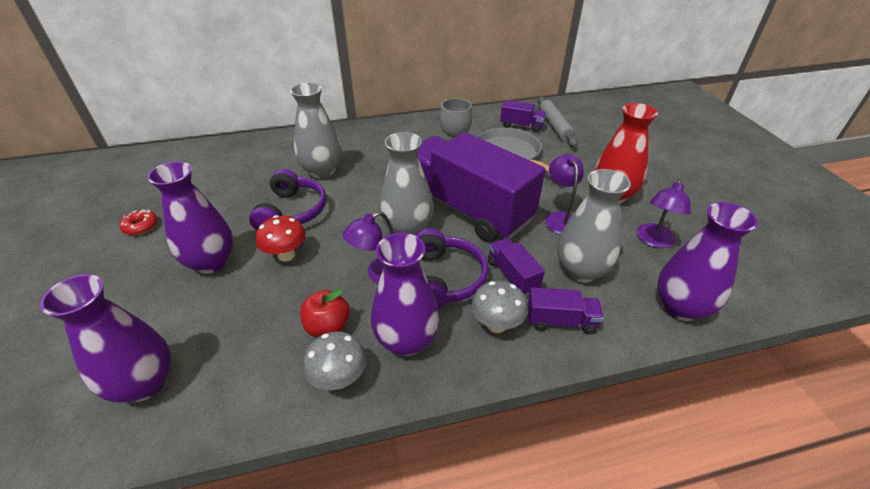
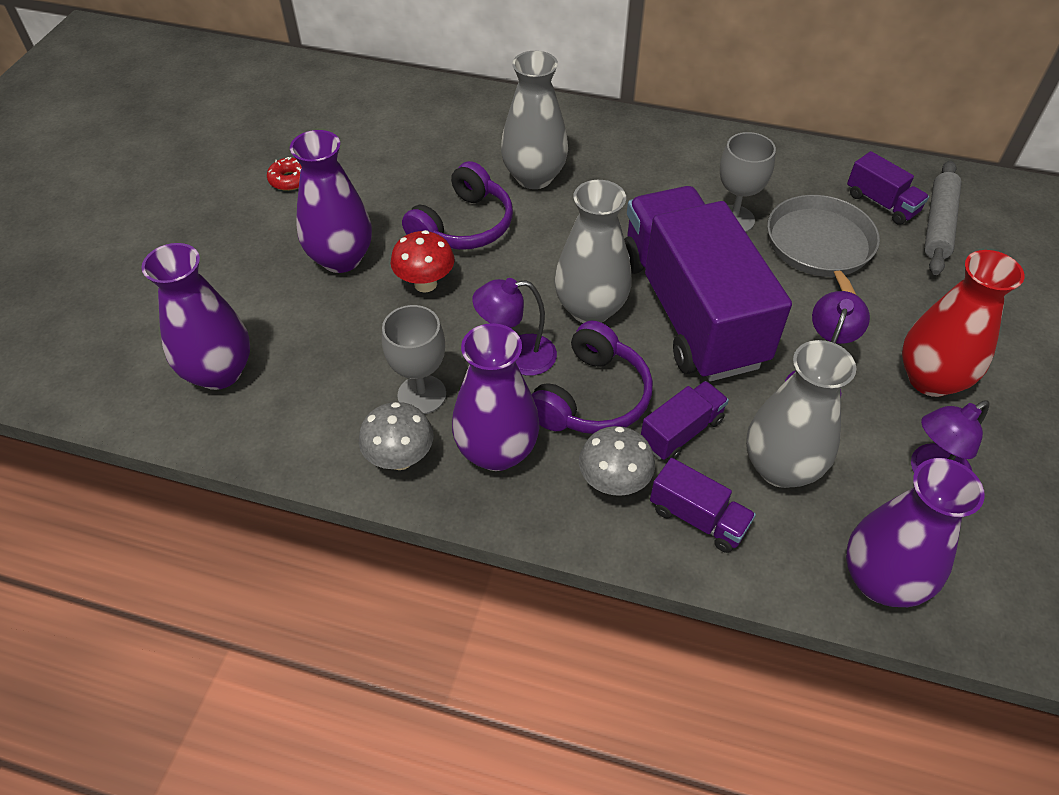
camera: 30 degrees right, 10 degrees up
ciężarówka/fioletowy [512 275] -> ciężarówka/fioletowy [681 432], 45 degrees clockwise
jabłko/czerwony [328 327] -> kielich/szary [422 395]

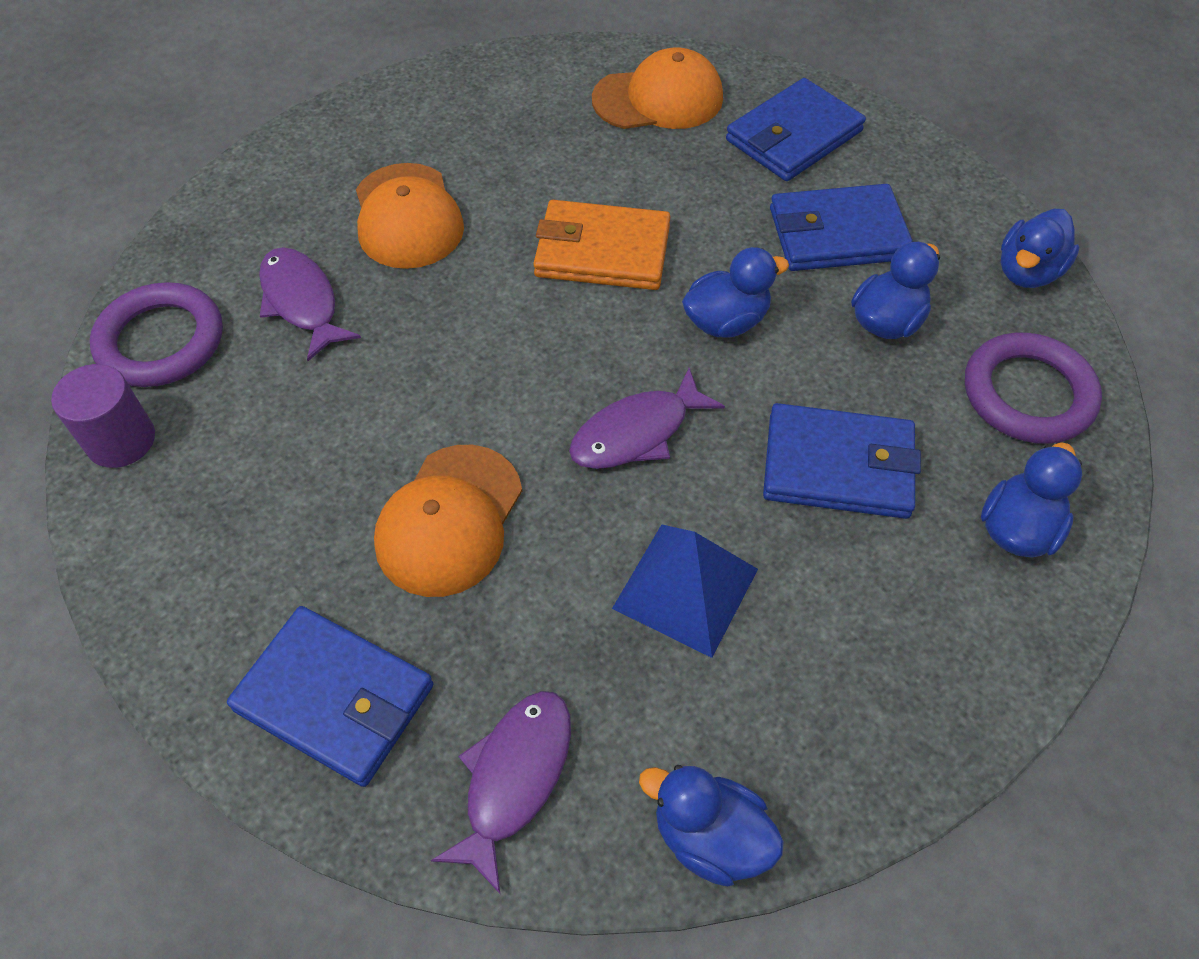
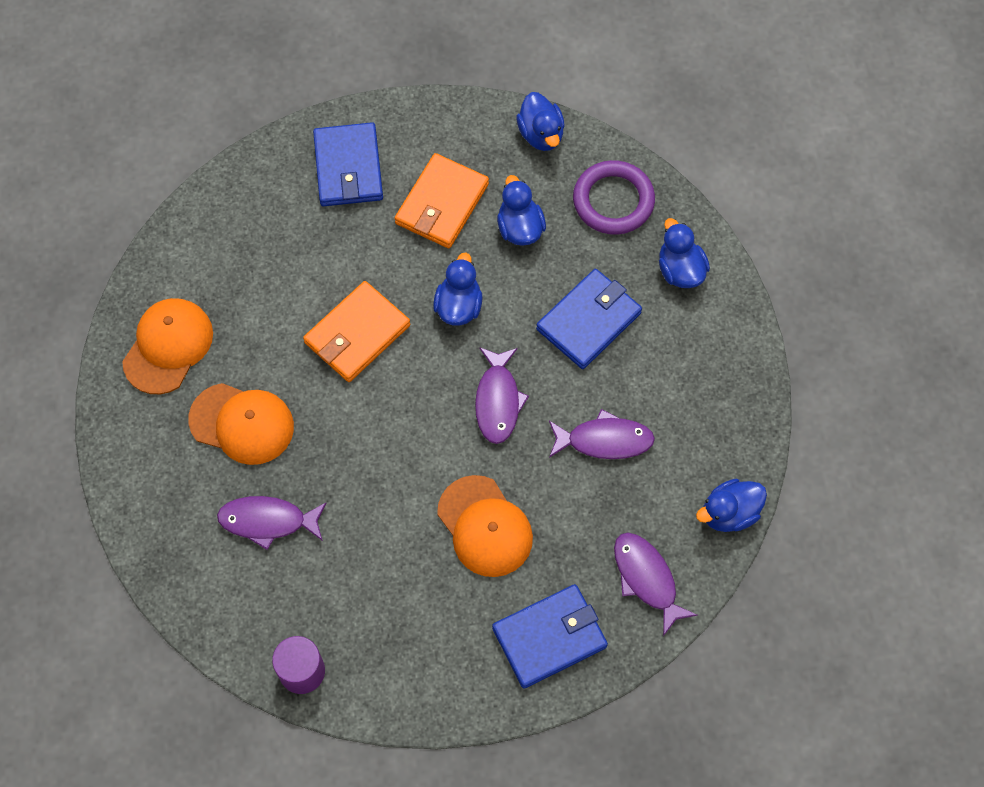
camera: 55 degrees left, 10 degrees up
czapka/pomarańczowy [658 99] -> czapka/pomarańczowy [168 346], shifted
portfel/niebieski [837 234] -> portfel/pomarańczowy [442 204]
pierścień/fioletowy [161 341] -> none
piramida/niebieski [685 588] -> ryba/fioletowy [604 440]

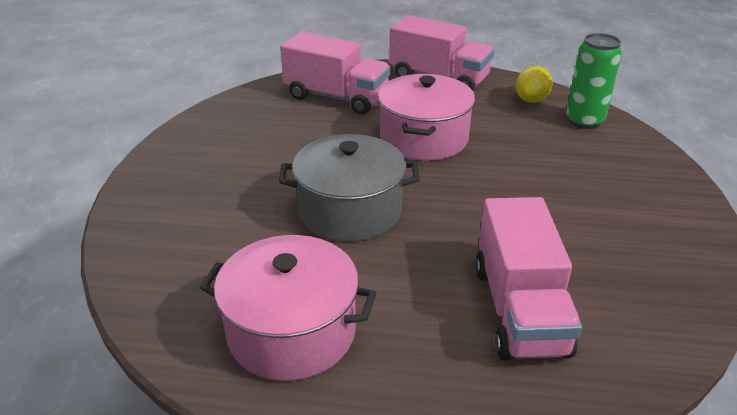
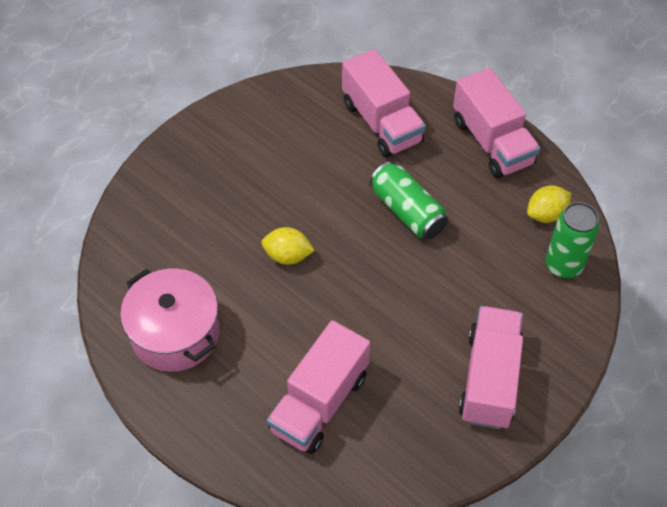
camera: 35 degrees right, 20 degrees up
garnek/różowy [424 138] -> puszka/zielony [407 211]
garnek/szary [350 210] -> cytryna/żółty [287 256]
none -> ciężarówka/różowy [489 379]

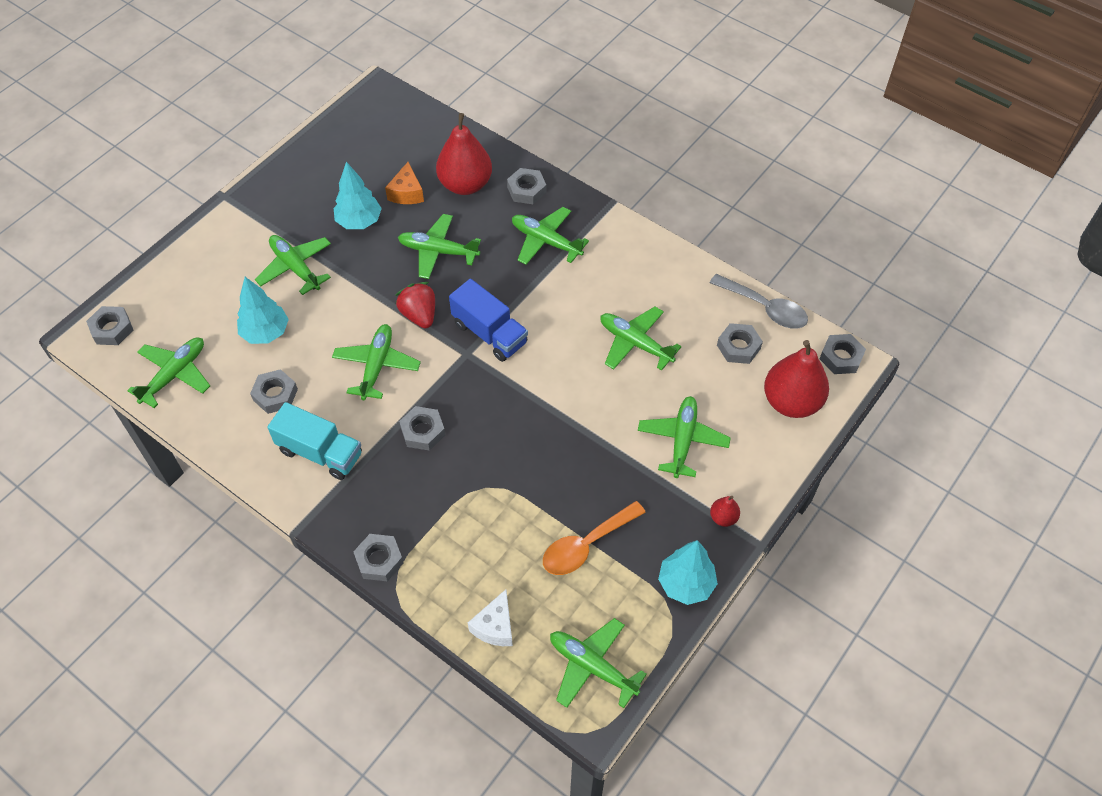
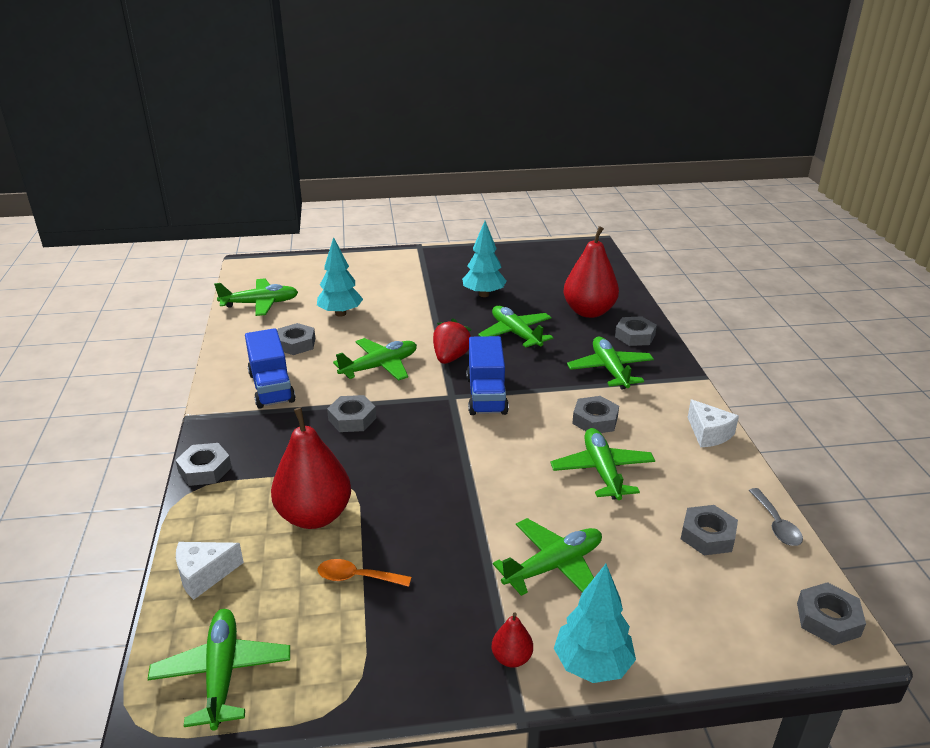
camera: 45 degrees right, 25 degrees down
ser/pomarańczowy [406 193] -> none
samolot/zielony [295 267] -> none
łyżka/szary [765 308] -> łyżka/szary [776 524], x0.63
nakrętka/szary [112 329] -> nakrętka/szary [595 420], shifted
gruszka/czerwony [791 402] -> gruszka/czerwony [314 516], shifted
ciężarówka/turkusowy [320 452] -> ciężarówka/niebieski [271 387]
łyżka/pomarańczowy [586 545] -> łyżka/pomarańczowy [357 577], x0.63
drzewko/turkusowy [686 584] -> drzewko/turkusowy [592 665], shifted
none -> ser/biały [708 433]

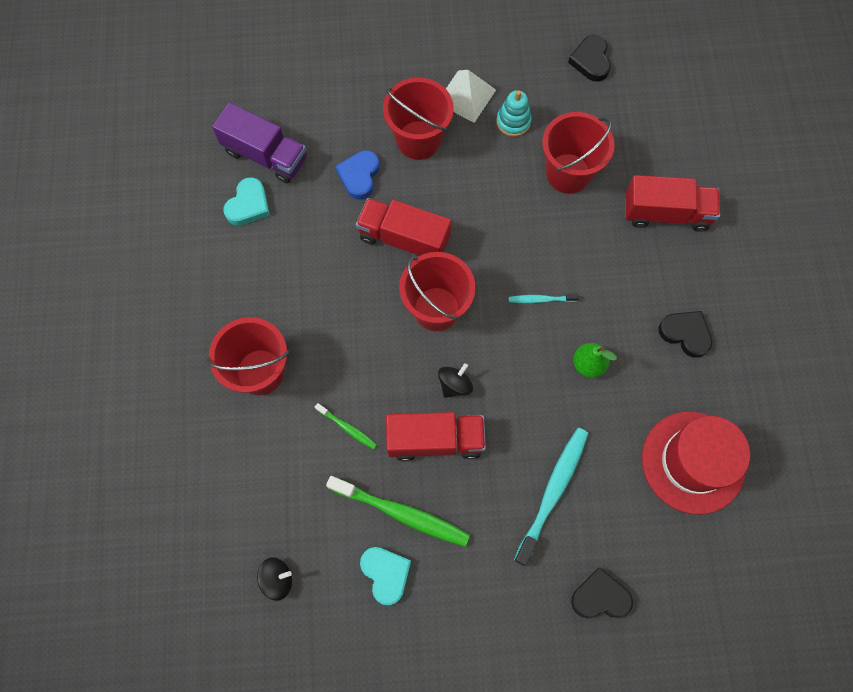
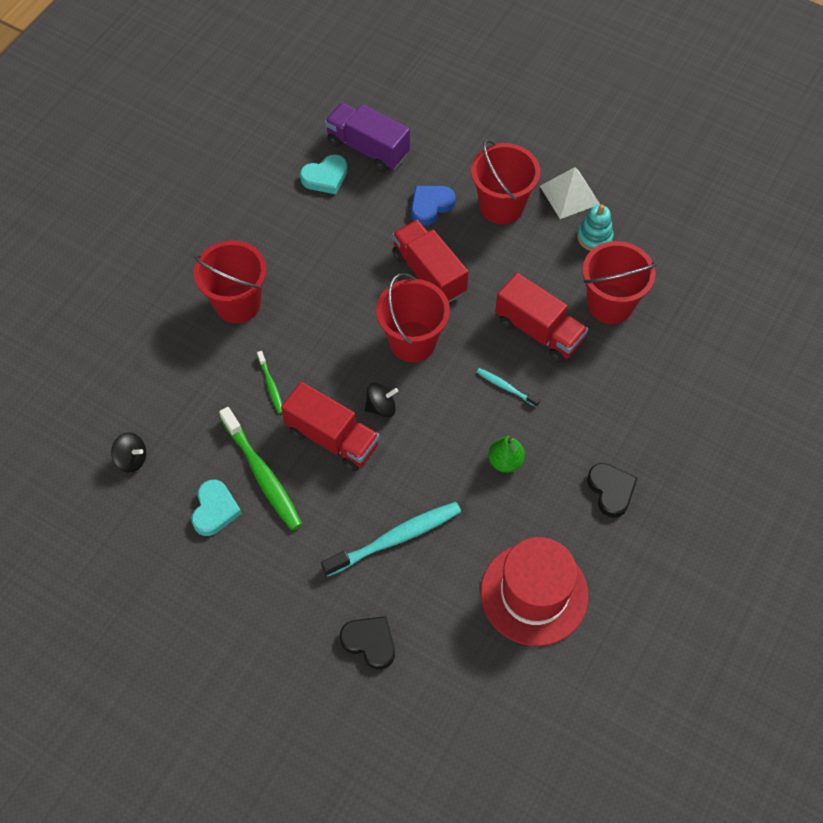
camera: 35 degrees right, 10 degrees down
serce/czarny [590 61] -> none
ciężarówka/fioletowy [265 155] -> ciężarówka/fioletowy [368 148], 150 degrees clockwise
ciężarówka/czerwony [666 213] -> ciężarówka/czerwony [539 331], shifted

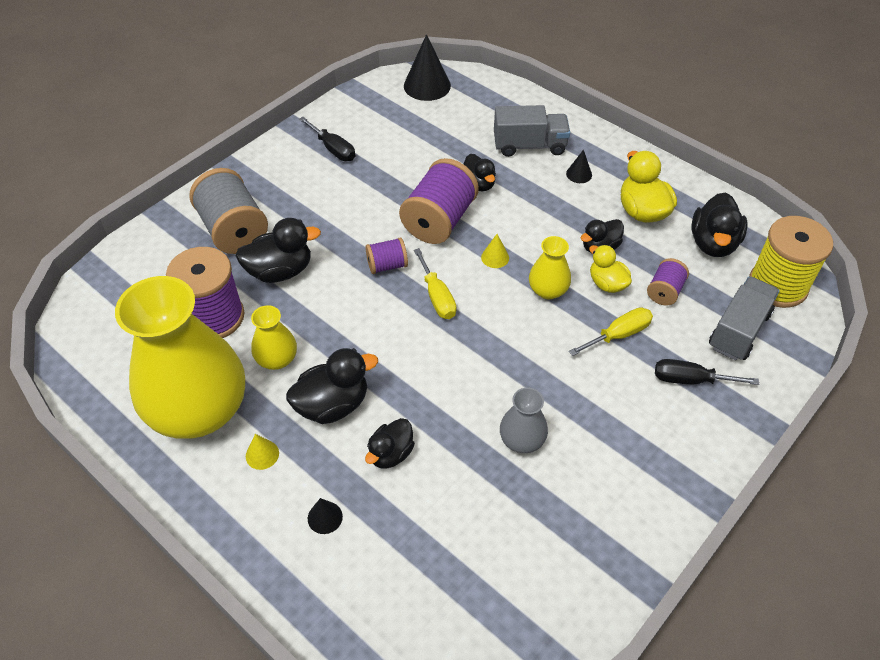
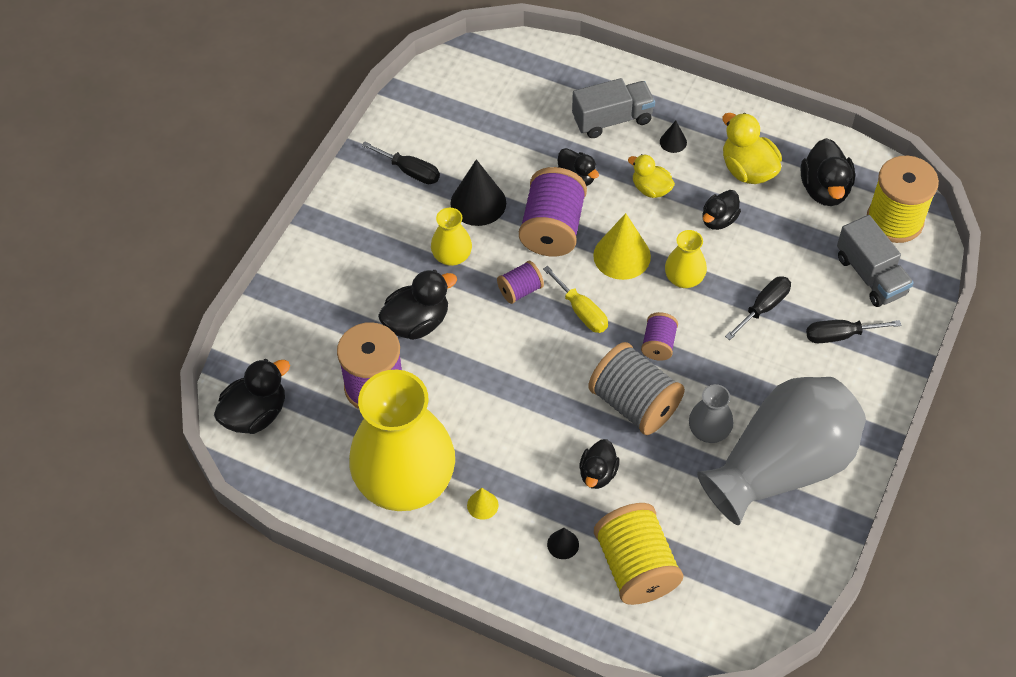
camera: 15 degrees left, 5 degrees up
stożek/czarny [427 85] -> stożek/czarny [478 203], shifted
szpulka/szary [234 230] -> szpulka/szary [634 403], shifted
stożek/żółty [495 257] -> stożek/żółty [622 256], x2.01
kaczka/żółty [607 284] -> kaczka/żółty [651 189], shifted
szpulka/fioletowy [664 291] -> szpulka/fioletowy [658 344], shifted
ciężarówka/szary [739 330] -> ciężarówka/szary [870 275], 135 degrees clockwise
wazon/żółty [277 359] -> wazon/żółty [452 256], shifted
śrubokręt/żółty [619 335] -> śrubokręt/czarny [763 307]
kaczka/czarny [333 405] -> kaczka/czarny [255 414], shifted
none -> wazon/szary [781 466]
none -> szpulka/żółty [635 567]

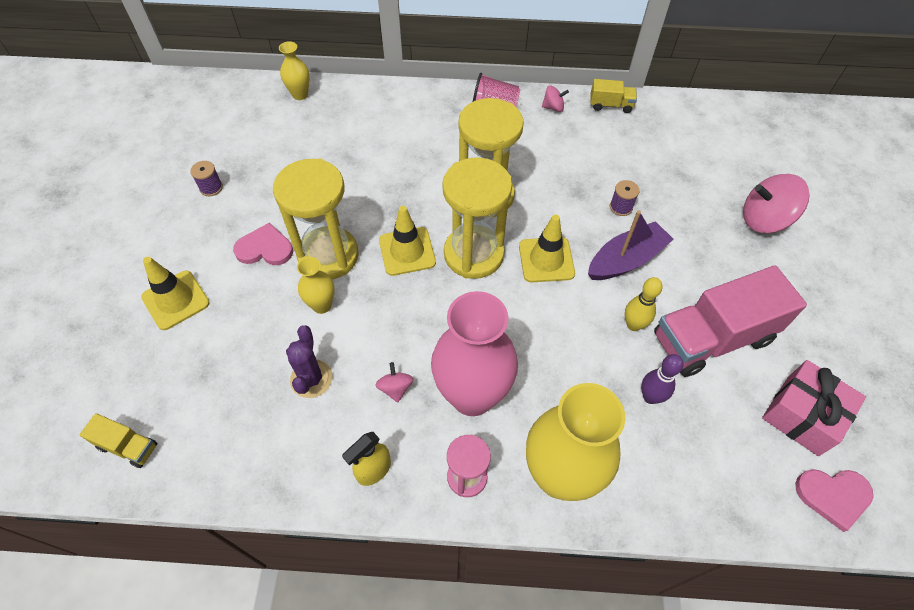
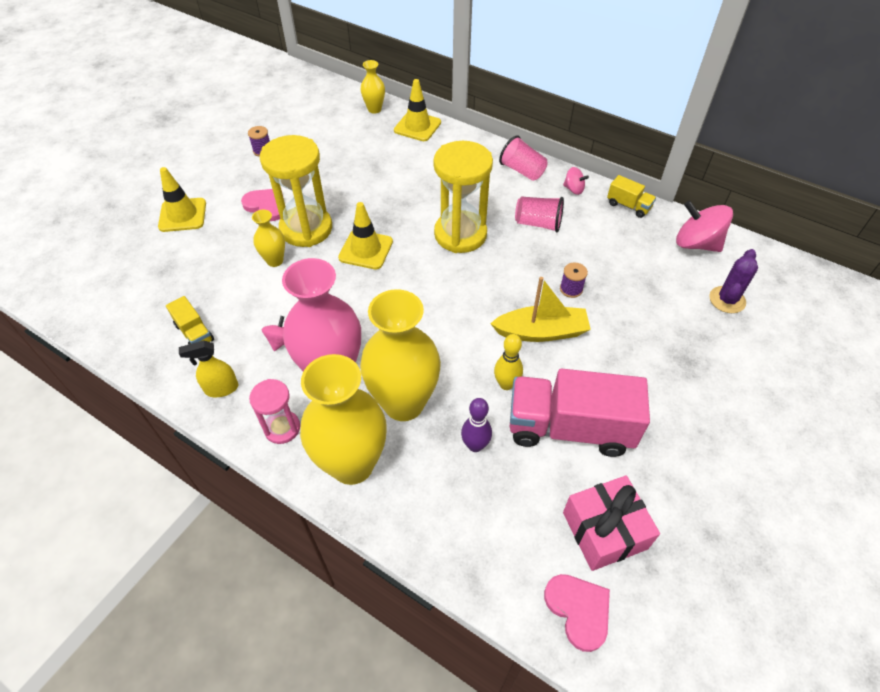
camera: 30 degrees right, 5 degrees down
klepsydra/żółty [473 254] -> none
bączek/różowy [764 219] -> bączek/różowy [696 244], shifted
łódka/fioletowy [626 260] -> łódka/żółty [541 332]
pachołek/żółty [546 260] -> pachołek/żółty [417 126], shifted
kaktus/fioletowy [311 379] -> kaktus/fioletowy [727 300], shifted
ciężarówka/żółty [128 446] -> ciężarówka/żółty [194 333], shifted
serce/różowy [833 496] -> serce/różowy [578 610], 150 degrees counterclockwise
none -> szklanka/różowy [538 224]
none -> wazon/żółty [403 403]

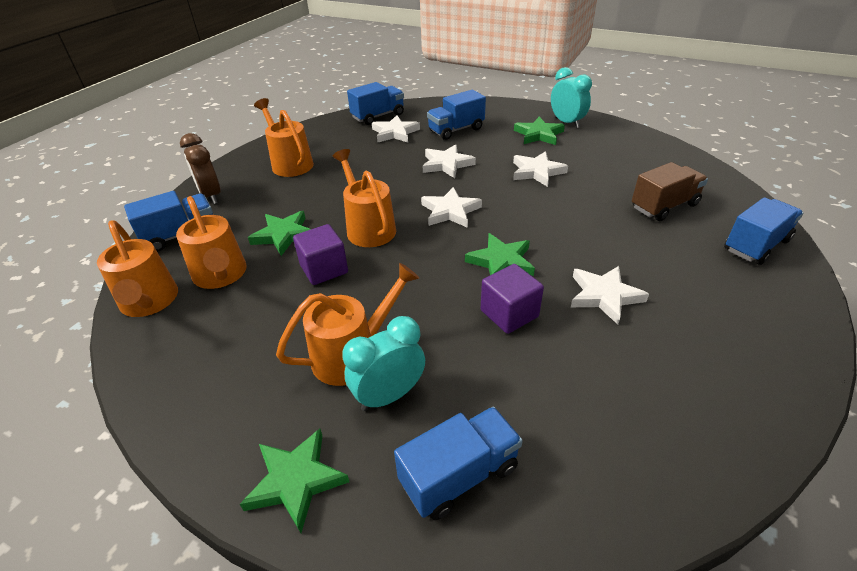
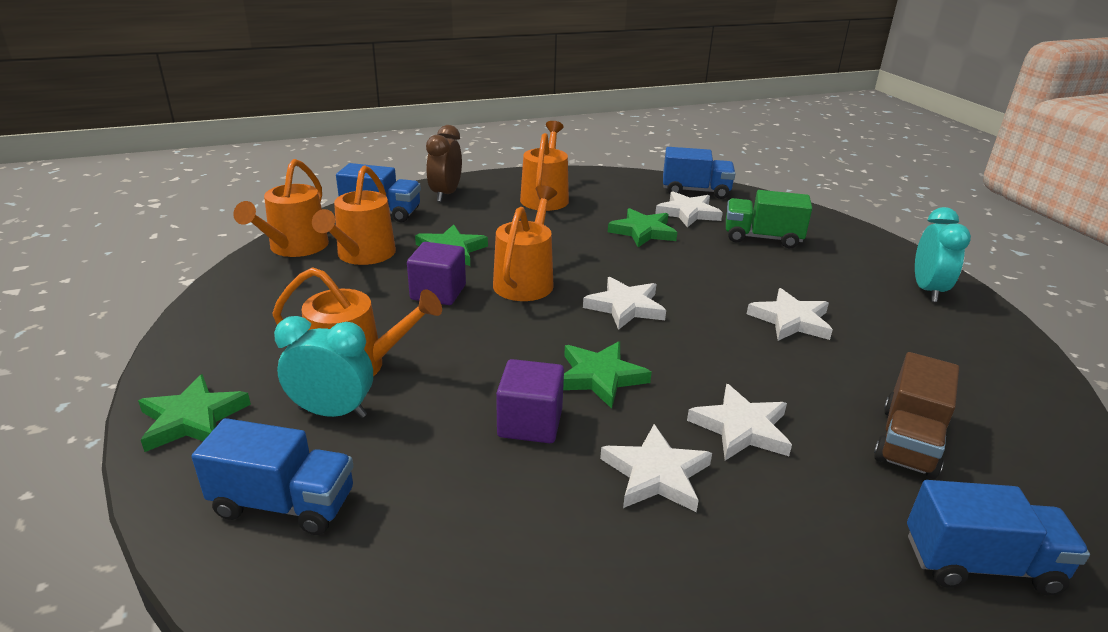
camera: 40 degrees right, 10 degrees down
ciężarówka/niebieski [456 130] -> ciężarówka/zielony [762 238]
gwiazda/zielony [538 134] -> gwiazda/zielony [643 232], shifted
gwiazda/biały [446 164] -> gwiazda/biały [741 428], shifted
ciężarówka/brązowy [664 206] -> ciężarówka/brązowy [908 442], 105 degrees clockwise

